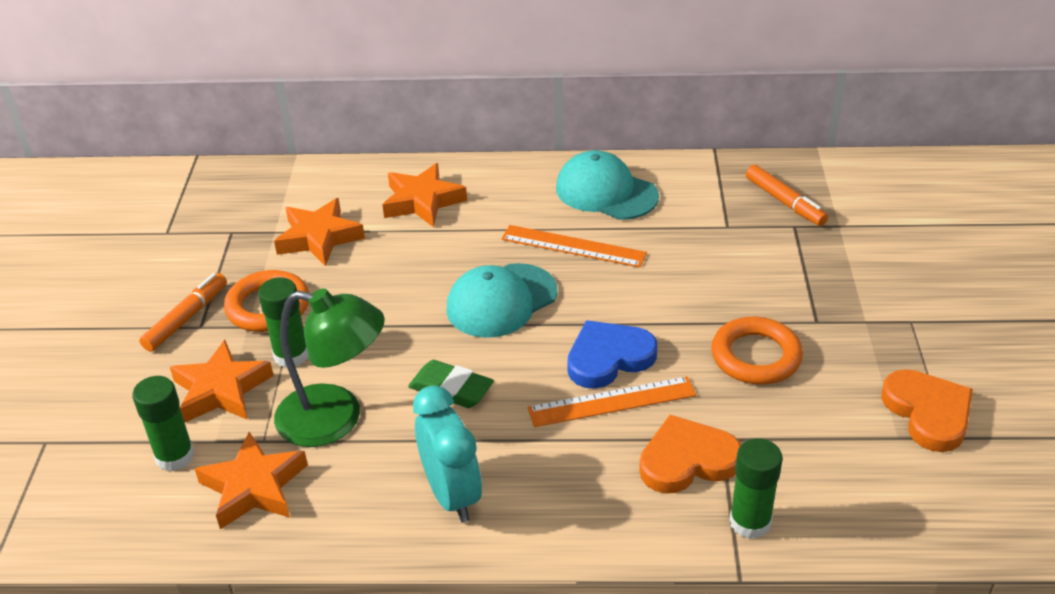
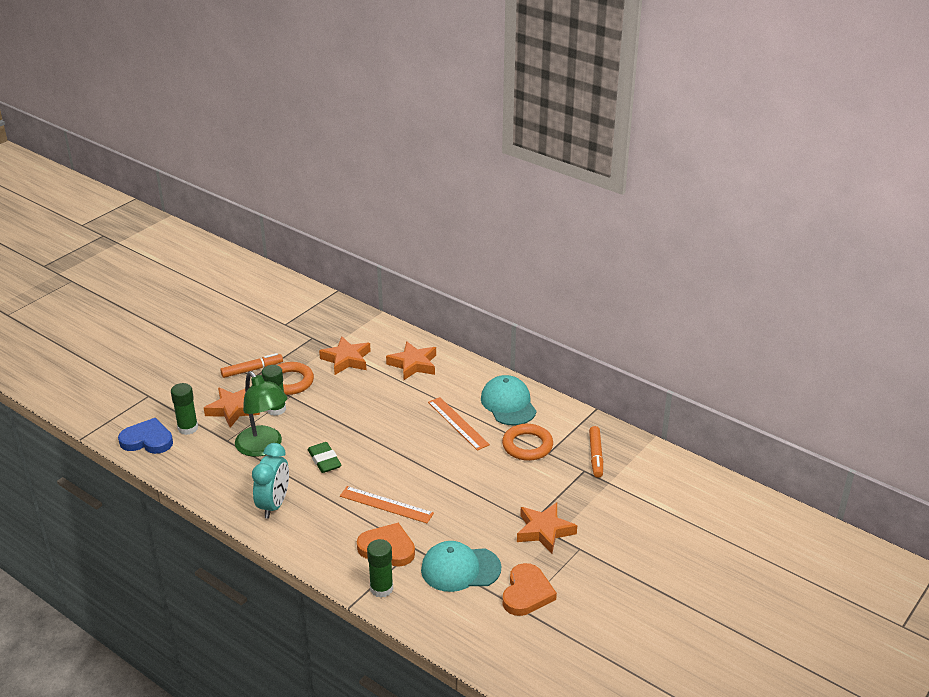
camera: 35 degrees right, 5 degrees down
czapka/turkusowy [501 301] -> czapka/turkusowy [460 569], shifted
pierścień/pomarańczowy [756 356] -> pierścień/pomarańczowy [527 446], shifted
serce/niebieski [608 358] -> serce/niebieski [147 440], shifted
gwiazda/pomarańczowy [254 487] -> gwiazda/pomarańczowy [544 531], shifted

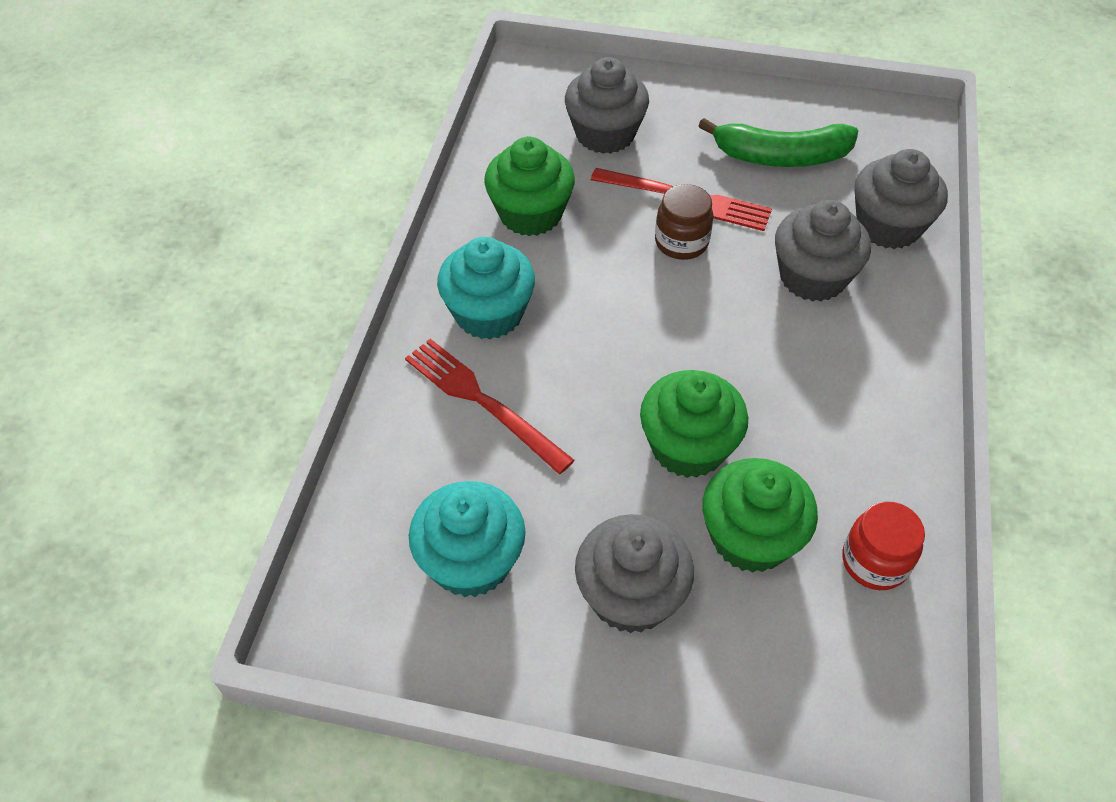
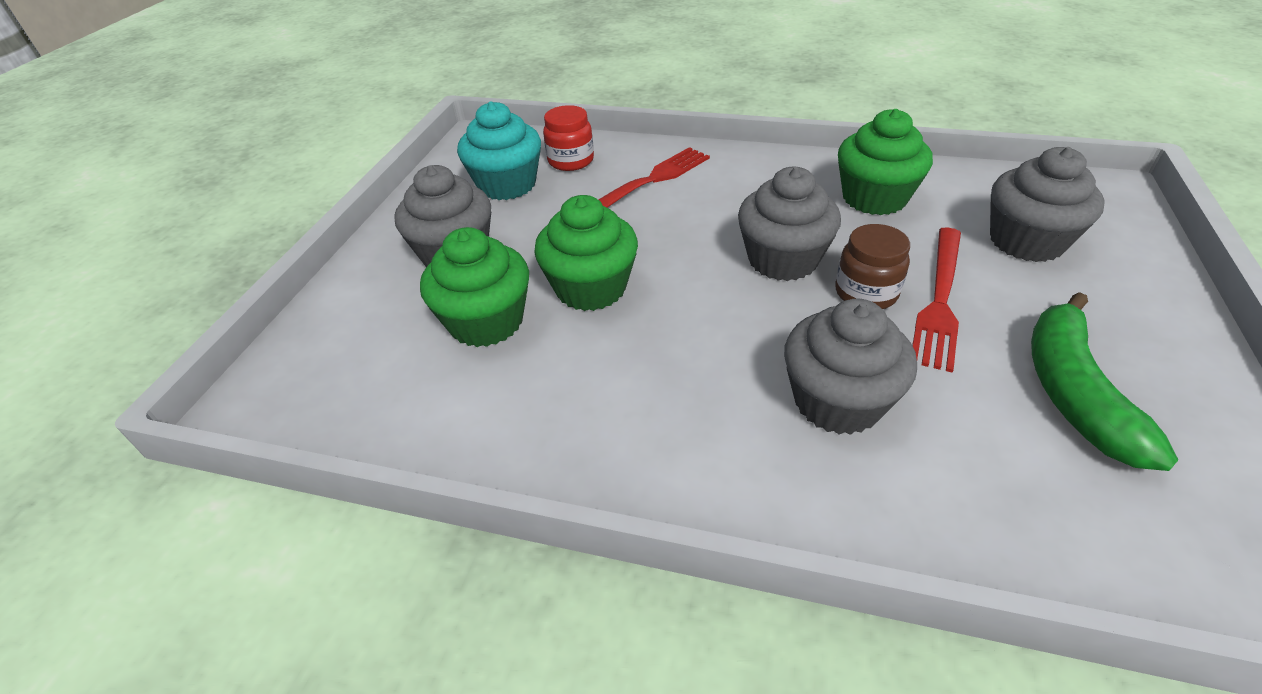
camera: 95 degrees right, 10 degrees down
muffinka/szary [888 226] -> muffinka/szary [782 259], shifted
muffinka/turkusowy [489 313] -> none
słoik/czerwony [874 561] -> słoik/czerwony [571 161], shifted

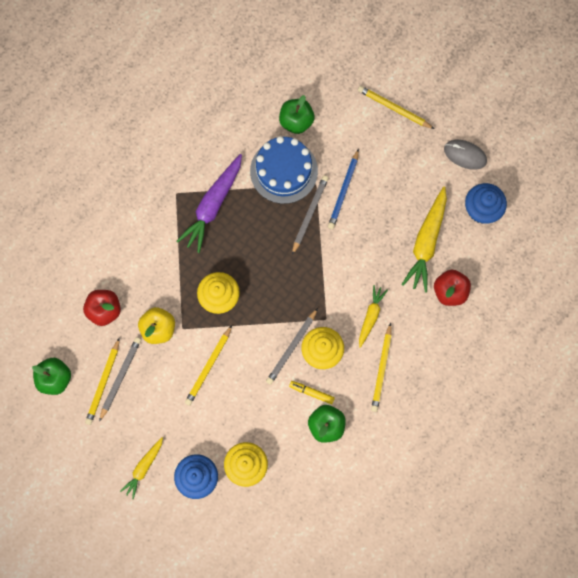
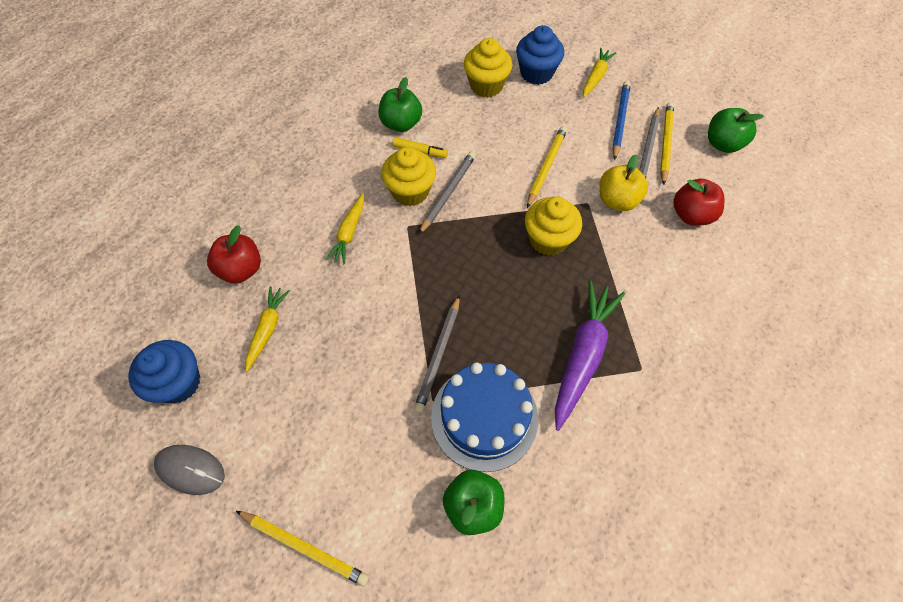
camera: 175 degrees right, 15 degrees down
ołówek/niebieski [343 191] -> ołówek/niebieski [620 121], shifted
marchewka/żółty [426 242] -> marchewka/żółty [267 329], x0.58
ołówek/żółty [381 369] -> none

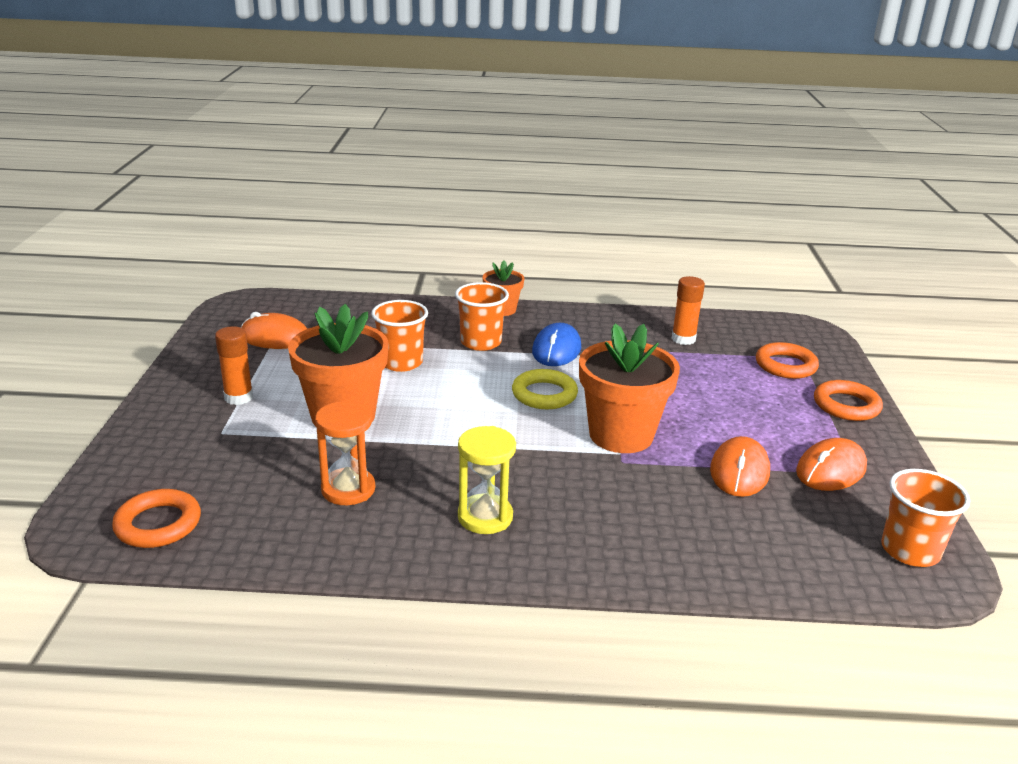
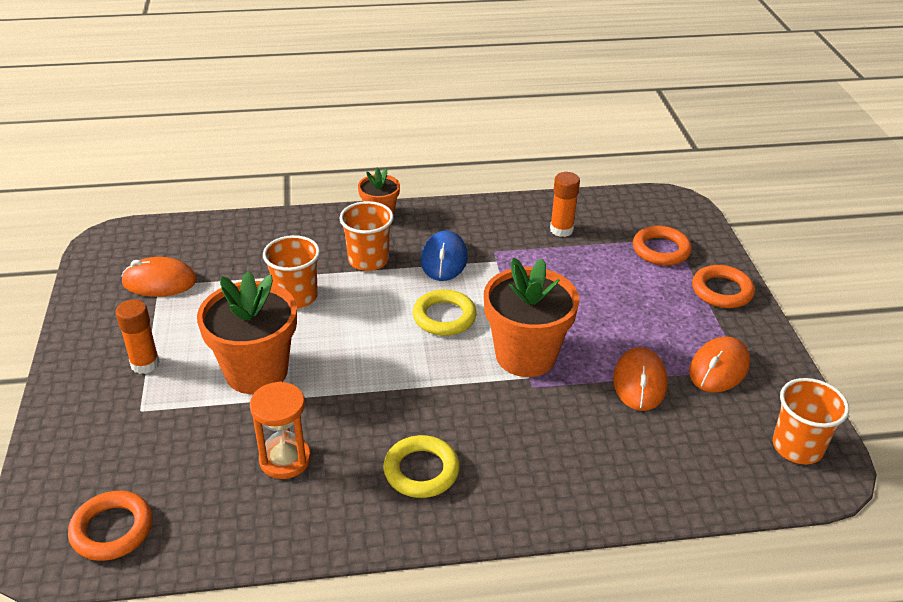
camera: 10 degrees left, 10 degrees up
klepsydra/żółty [485 517] -> pierścień/żółty [421 471]

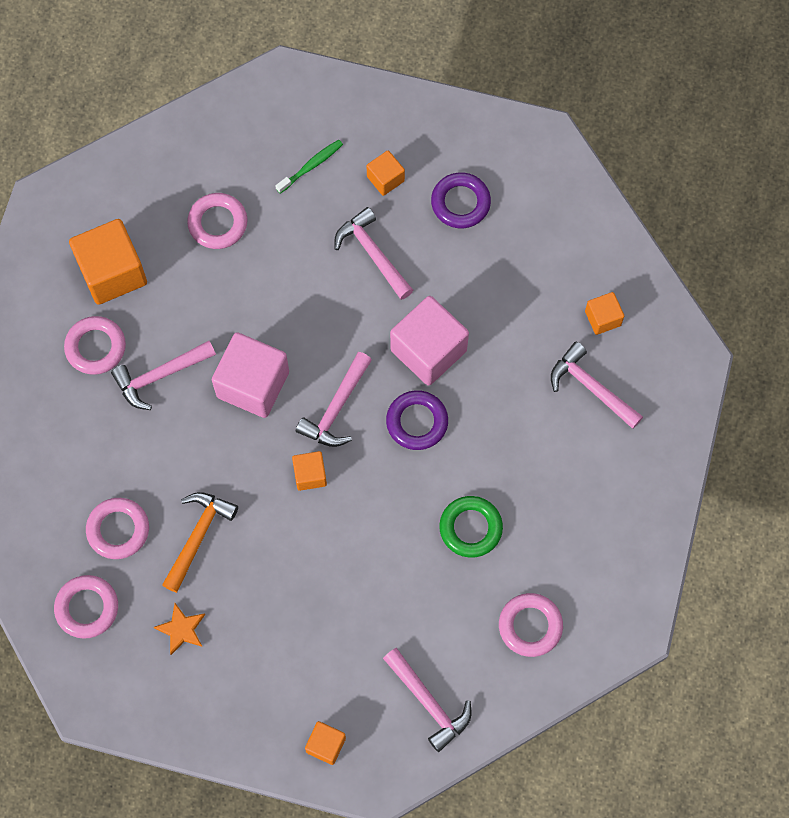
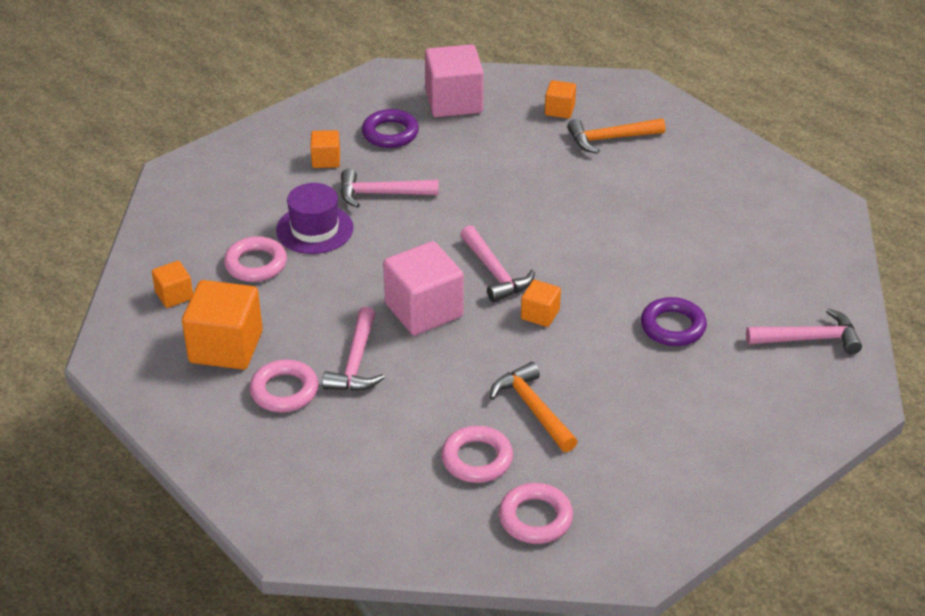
camera: 55 degrees left, 30 degrees down
szczoteczka do zębów/zielony [311 166] -> none
sześcian/różowy [428 350] -> sześcian/różowy [454 102], shifted
młotek/różowy [591 387] -> młotek/pomarańczowy [610 139]
pierścień/fioletowy [417 422] -> pierścień/fioletowy [673 326], shifted
pierścień/zielony [470 528] -> none
pierścień/różowy [530 626] -> none
gwiazda/pomarańczowy [181 629] -> none
sześcian/pomarańczowy [326 745] -> sześcian/pomarańczowy [174 295], shifted
none -> kapelusz/fioletowy [314 229]

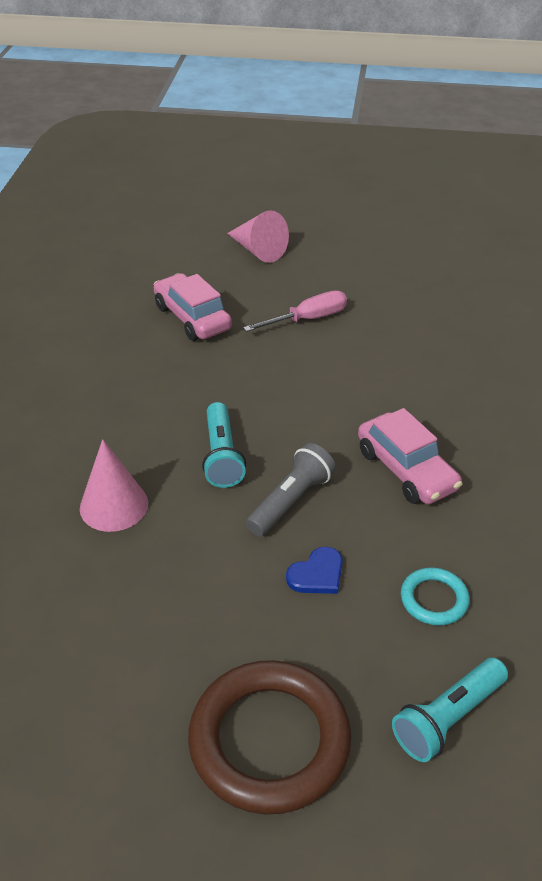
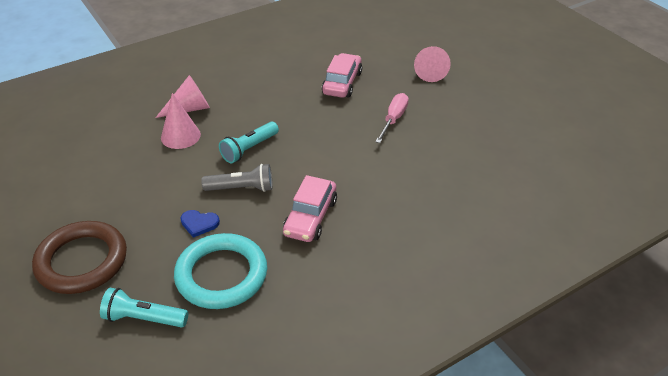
camera: 50 degrees right, 0 degrees up
śrubokręt/różowy [307 319] -> śrubokręt/różowy [393 119], 90 degrees counterclockwise
pierścień/turkusowy [434 599] -> pierścień/turkusowy [221 275], x2.08
none -> stożek/różowy [189 109]

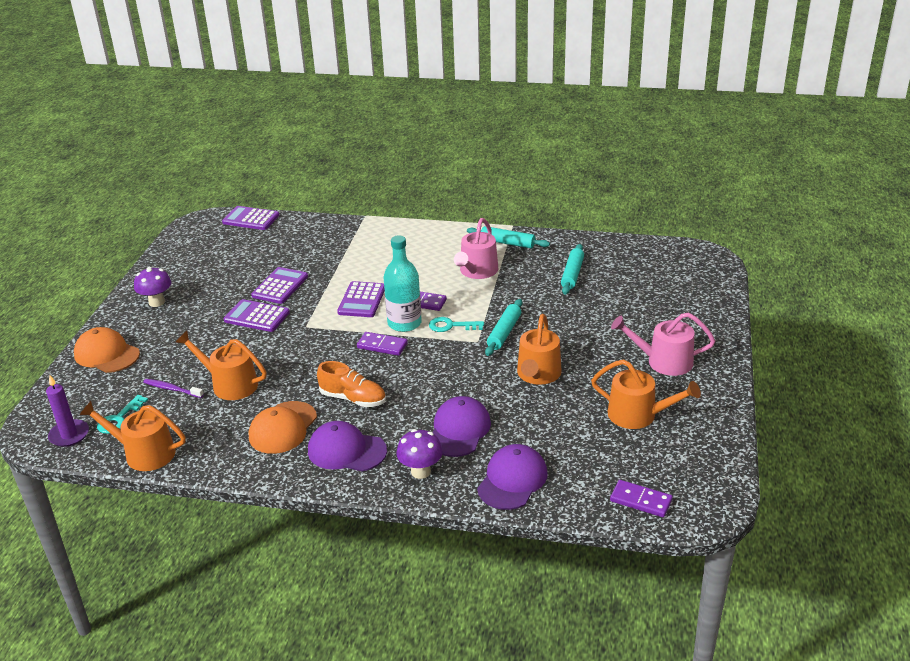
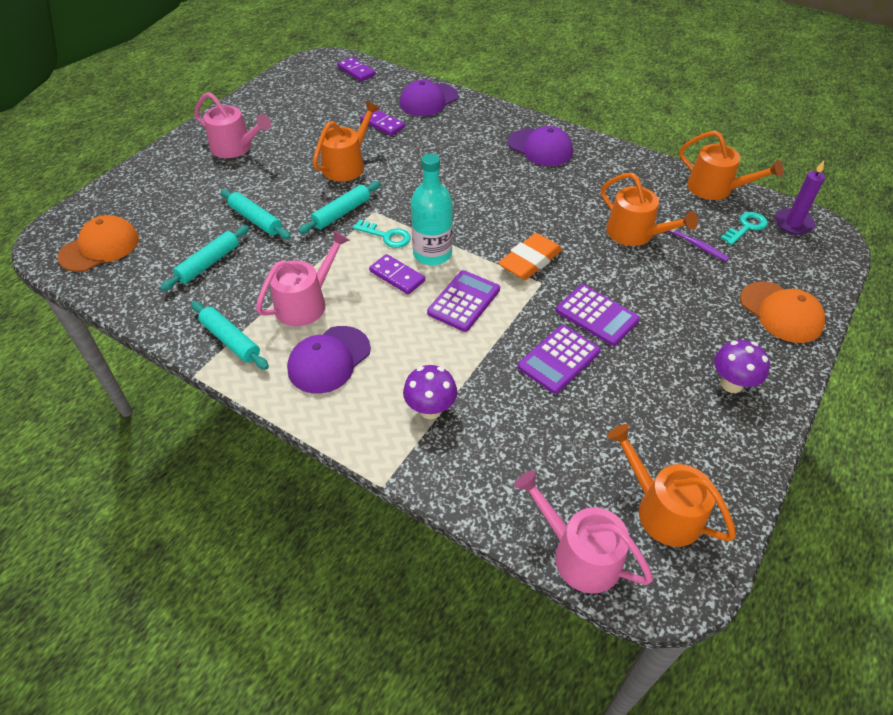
camera: 160 degrees left, 15 degrees up
kalkulator/fioletowy [251 219] -> konewka/różowy [579 554]
kostka domina/fioletowy [382 346] -> kostka domina/fioletowy [383 124], shifted
konewka/pomarańczowy [638 415] -> konewka/pomarańczowy [662 510], shifted
but/pomarańczowy [353 399] -> none
czapka/fioletowy [459 430] -> czapka/fioletowy [329 360], shifted
czapka/pomarańczowy [283 428] -> czapka/pomarańczowy [100 247], shifted
grzyb/fioletowy [421 471] -> grzyb/fioletowy [430 410], shifted
none -> wałek do ciasta/turkusowy [256 220]
none -> gumka do mazania/pomarańczowy [530 261]

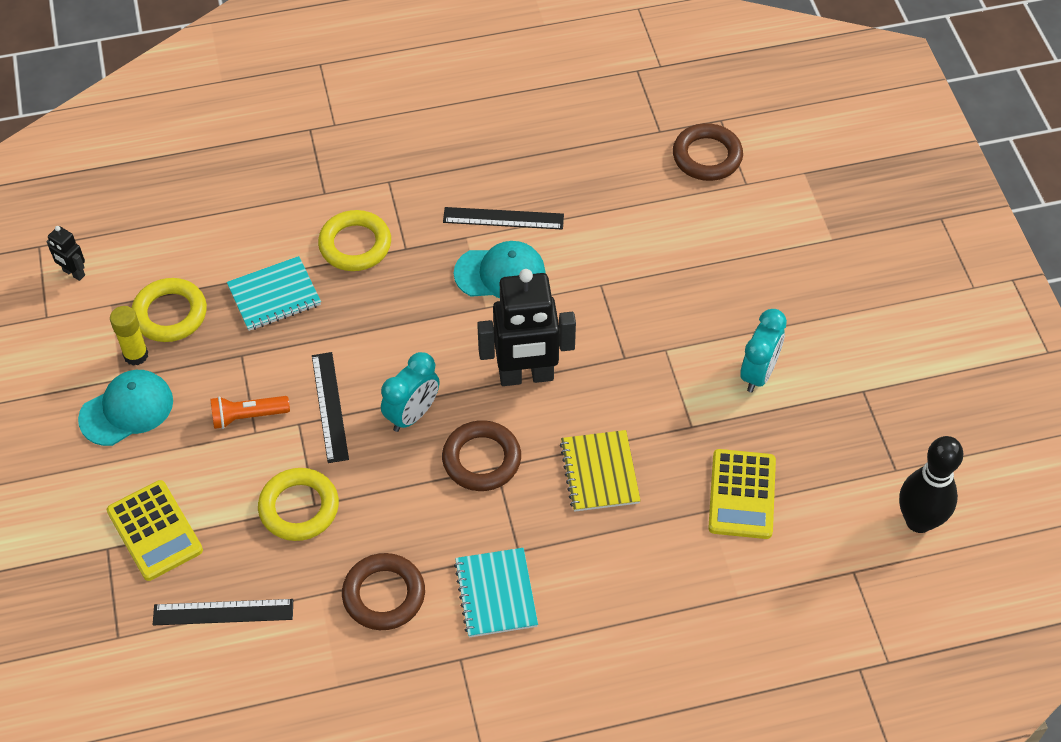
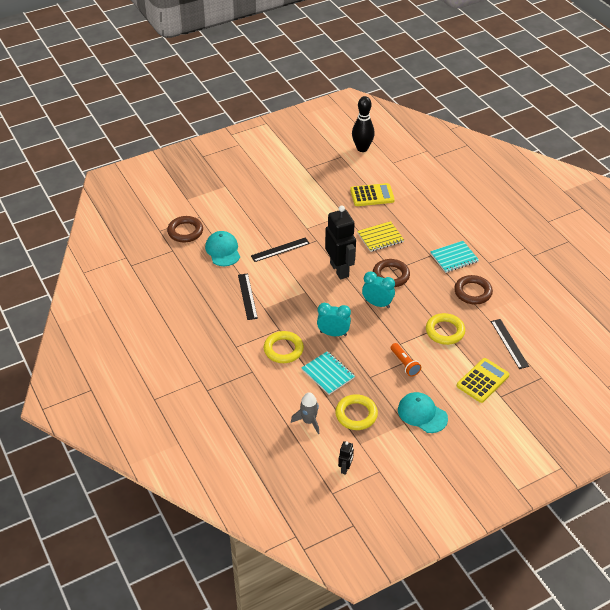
camera: 105 degrees left, 10 degrees down
czapka/turkusowy [500 273] -> czapka/turkusowy [223 250], shifted
klej w sztyfcie/żółty [136 355] -> none
budzik/turkusowy [758 373] -> budzik/turkusowy [333 333], shifted
linijka/czarny [329 407] -> linijka/czarny [280 249], shifted
none -> rakieta/szary [309 421]

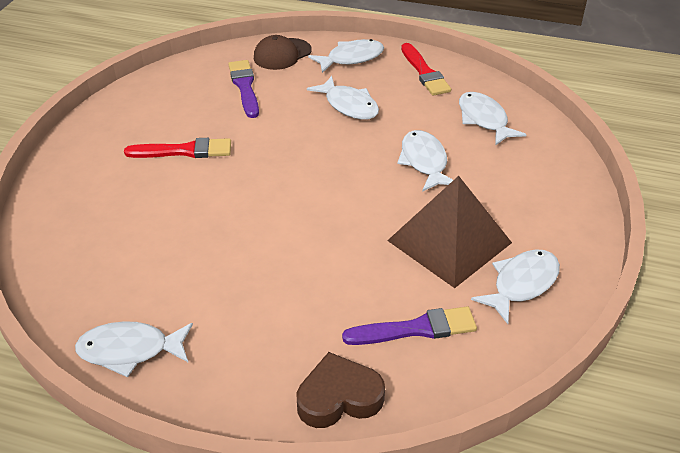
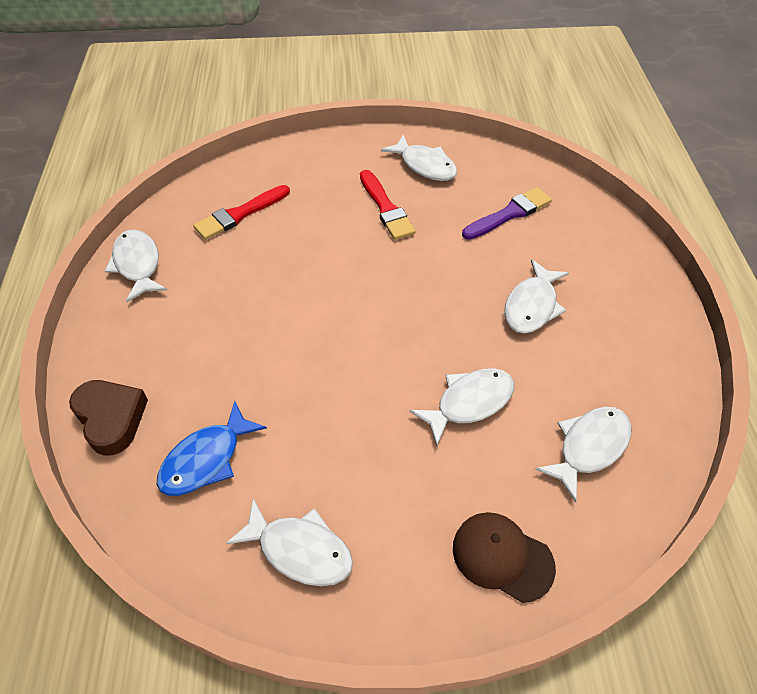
camera: 70 degrees right, 10 degrees up
czapka/brązowy [282 54] -> czapka/brązowy [502 557], shifted
ryba/biały [351 58] -> ryba/biały [425 165], shifted
pędzel/czerwony [424 72] -> pędzel/czerwony [240 214], shifted
piramida/brązowy [449 241] -> none
pędzel/fioletowy [416 329] -> ryba/niebieski [206 459]

